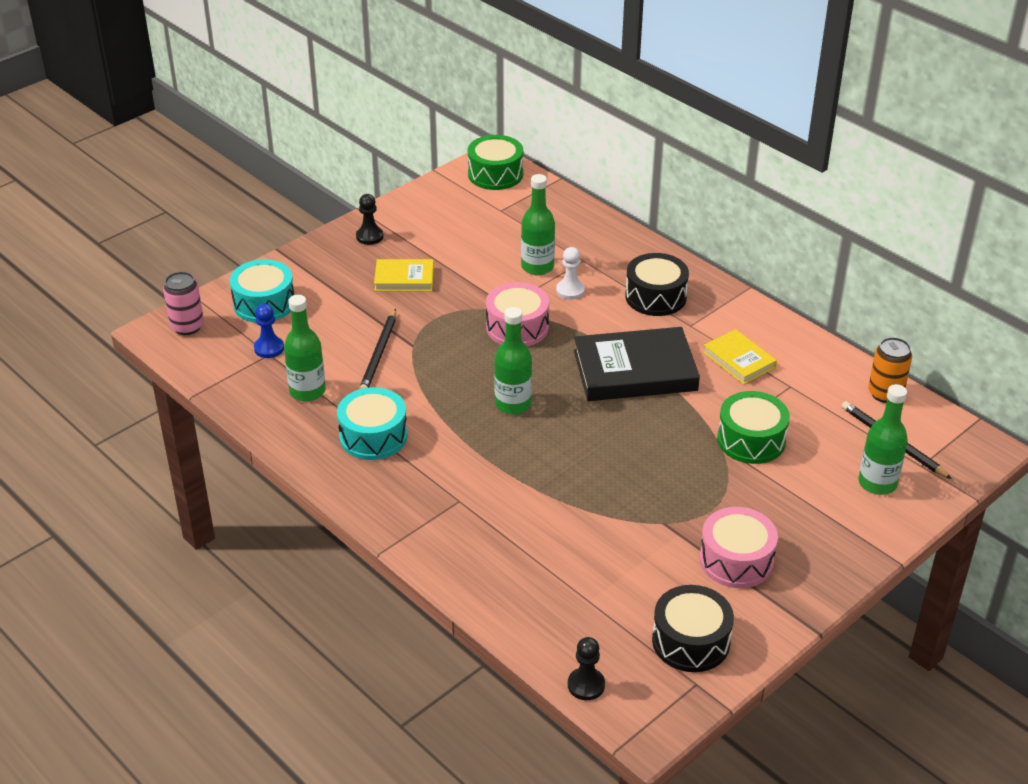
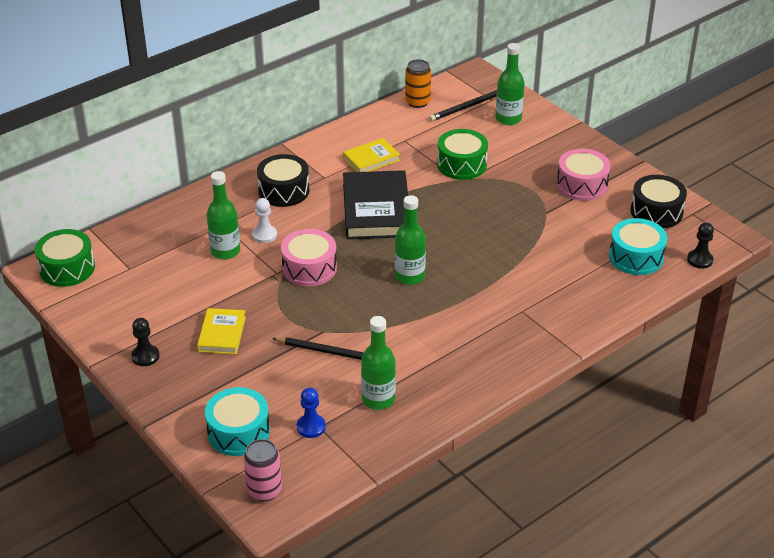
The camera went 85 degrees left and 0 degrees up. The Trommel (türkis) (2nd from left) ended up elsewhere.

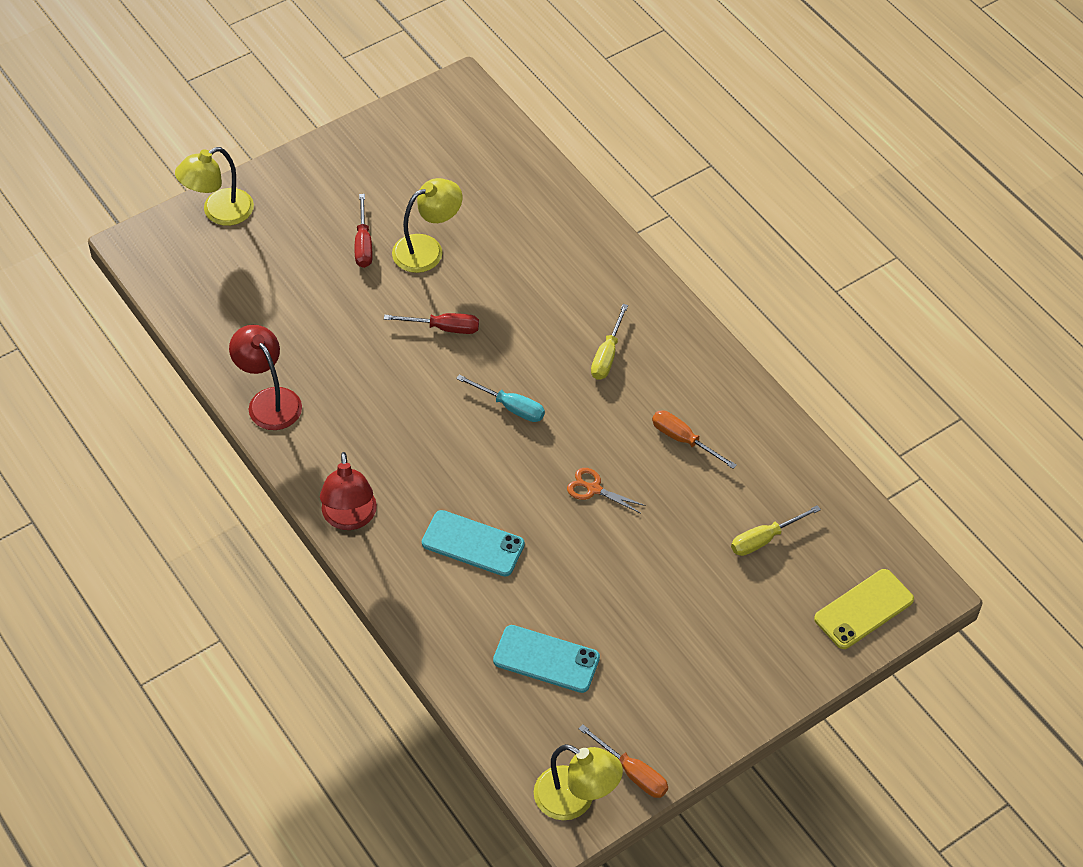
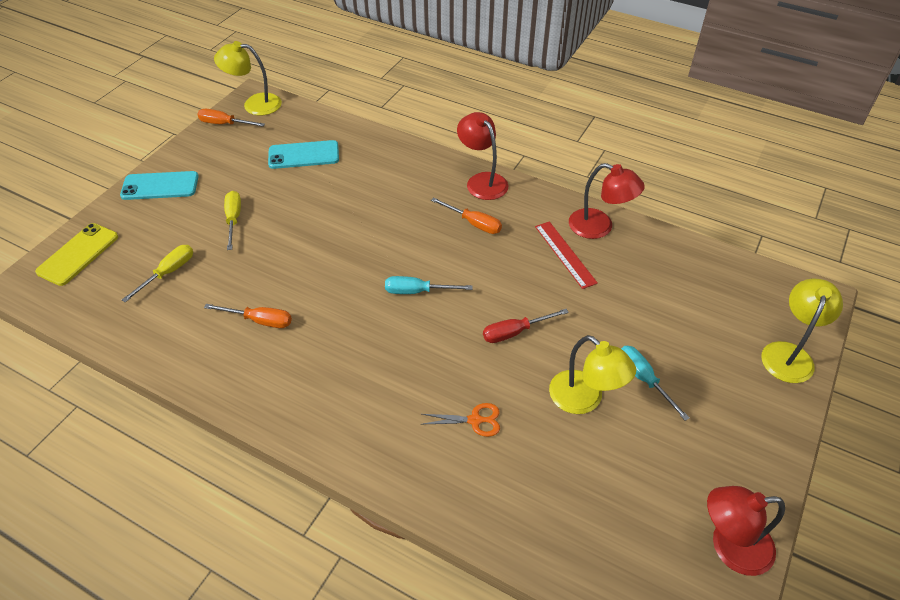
The camera went 155 degrees right and 5 degrees down. The Lampe (gelb) (2nd from left) ended up facing another way, 75 degrees counterclockwise from before. What was the Schraubenzieher (rot) (1st from left) turned into the Schraubenzieher (türkis) (2nd from left). The Schraubenzieher (gelb) (1st from left in the first image) ended up elsewhere. The Schere (orange) ended up elsewhere. The Handy (türkis) (1st from left) ended up elsewhere. The second view gained the Schraubenzieher (orange) (3rd from left). The second view gained the Lineal (rot). The second view gained the Lampe (rot) (3rd from left).

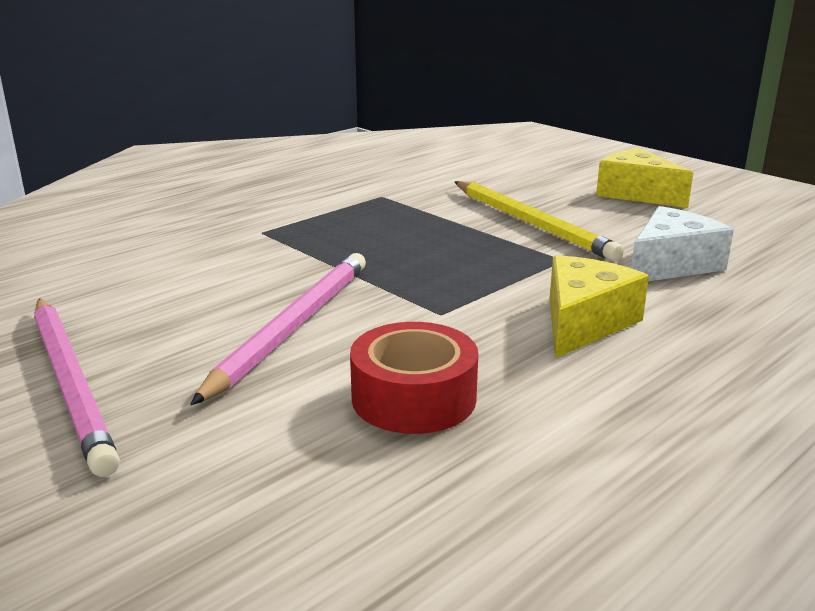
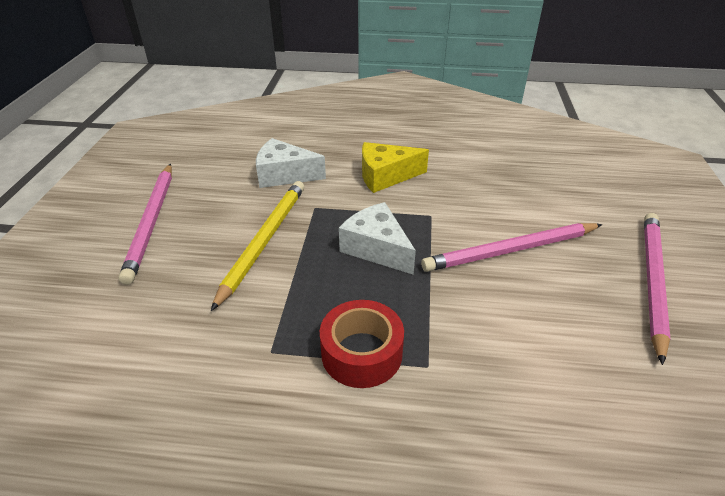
The camera went 130 degrees left and 15 degrees up. Where the Käse (gelb) (2nd from left) stood, the Bleistift (rosa) (1st from left) came to stand. The Klebeband (rot) ended up elsewhere. The second view gained the Käse (weiß) (2nd from left).

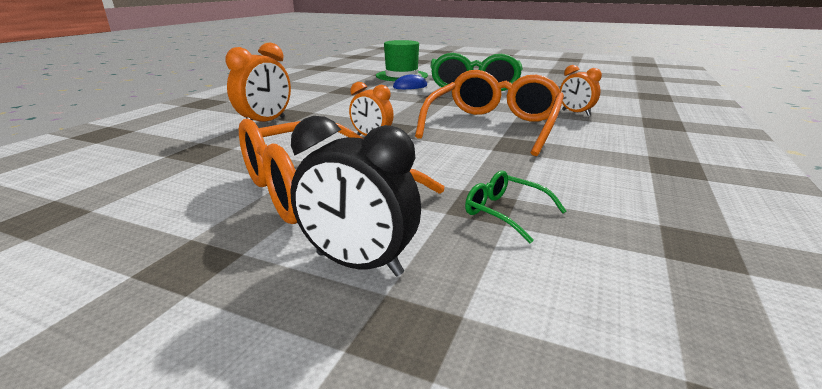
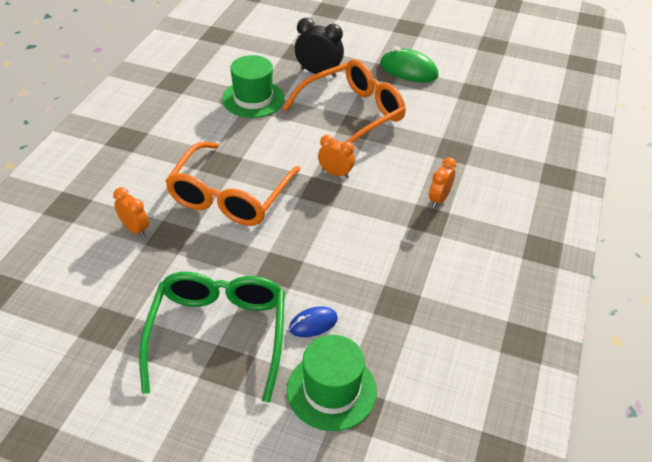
The camera went 175 degrees right and 20 degrees up. The size of the Wecker (orange) (1st from left in the first image) changed by a factor of 0.66. Where the Brille (grün) (2nd from left) stood, the Hut (grün) (1st from left) came to stand. The second view gained the Computermaus (grün).

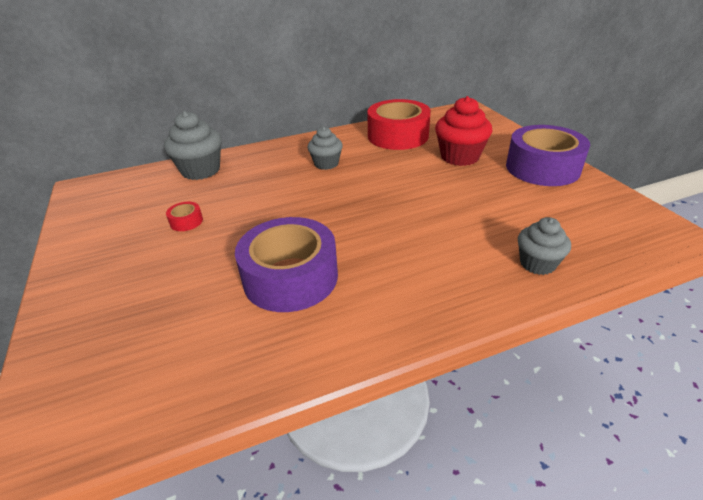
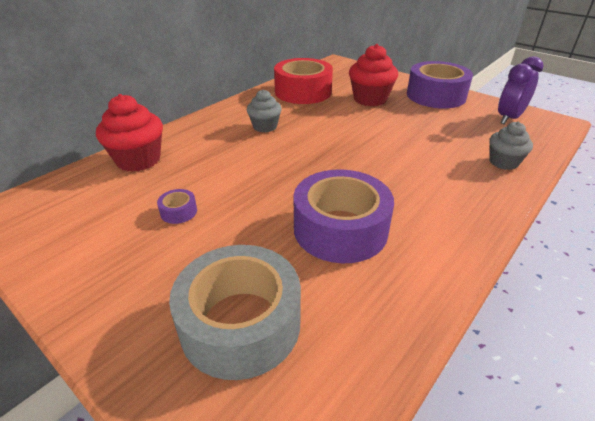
The camera went 30 degrees left and 0 degrees up. What was the Muffin (grau) (1st from left) turned into the Muffin (rot) (1st from left). What was the Klebeband (rot) (1st from left) turned into the Klebeband (lila) (1st from left). The second view gained the Wecker (lila). The second view gained the Klebeband (grau).

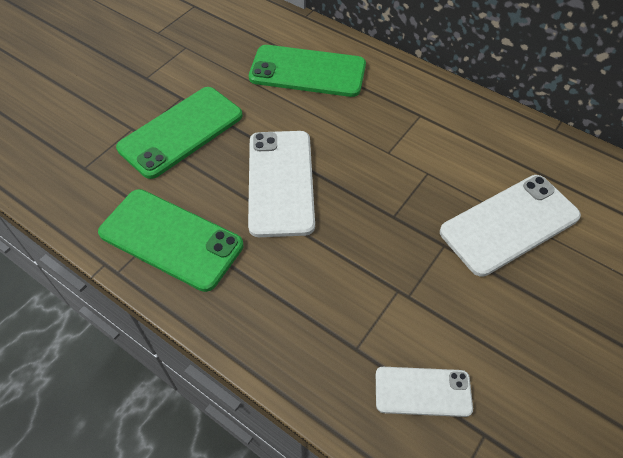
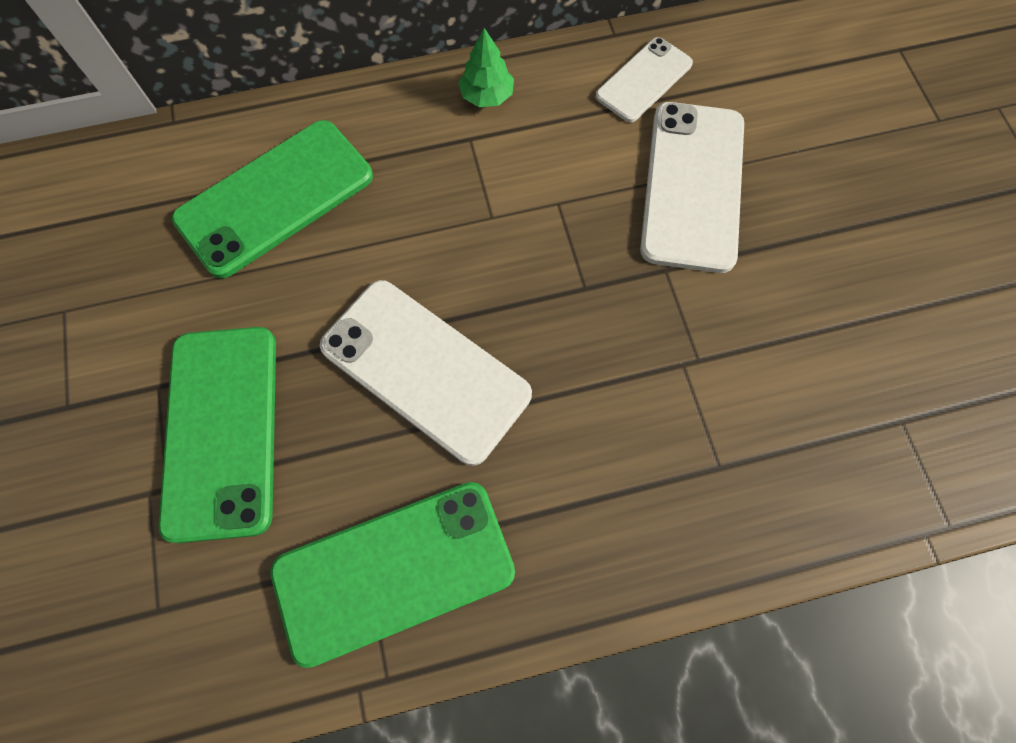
The camera went 50 degrees left and 15 degrees up. The Handy (weiß) (2nd from left) ended up elsewhere. The second view gained the Baum (grün).

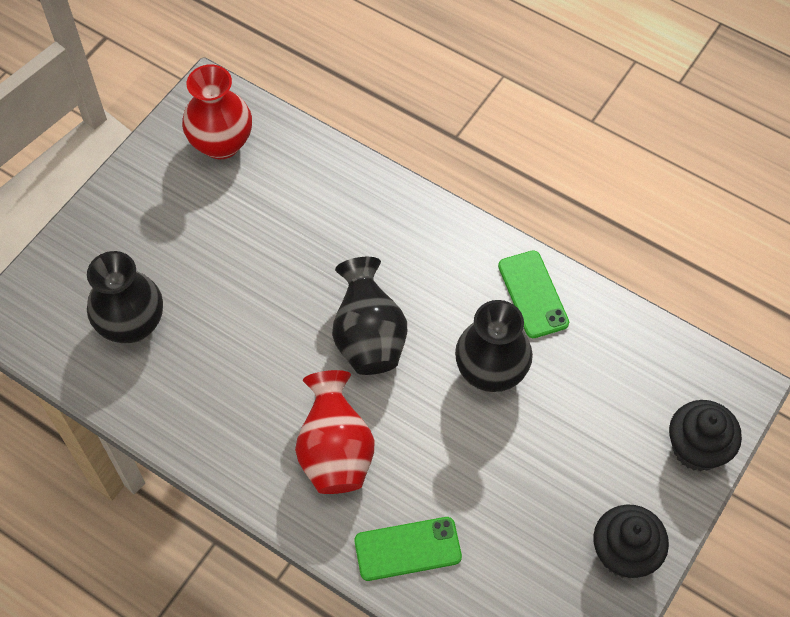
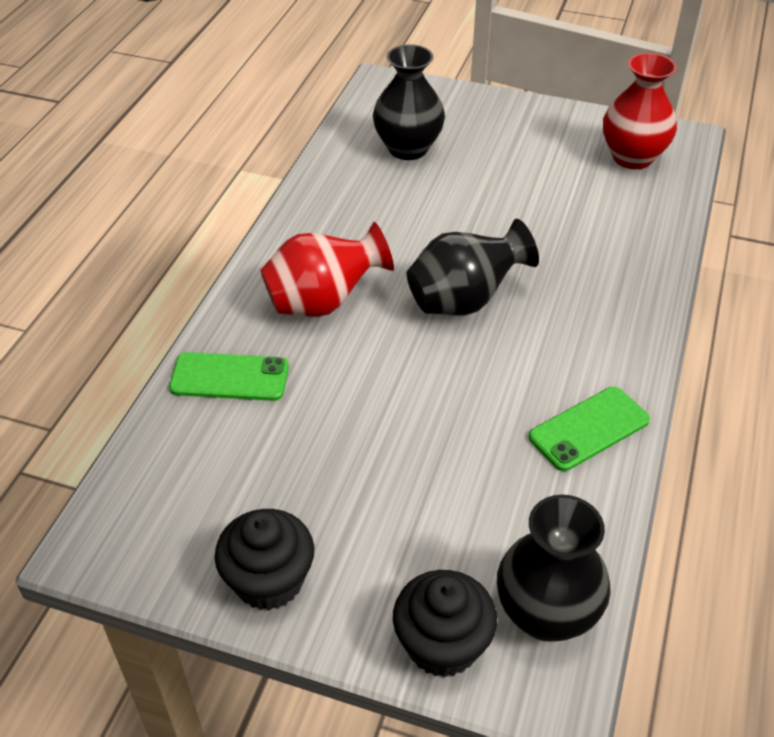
The camera went 75 degrees right and 15 degrees down. The Vase (schwarz) (3rd from left) ended up elsewhere. The Handy (grün) (1st from left) ended up facing another way, 60 degrees counterclockwise from before.

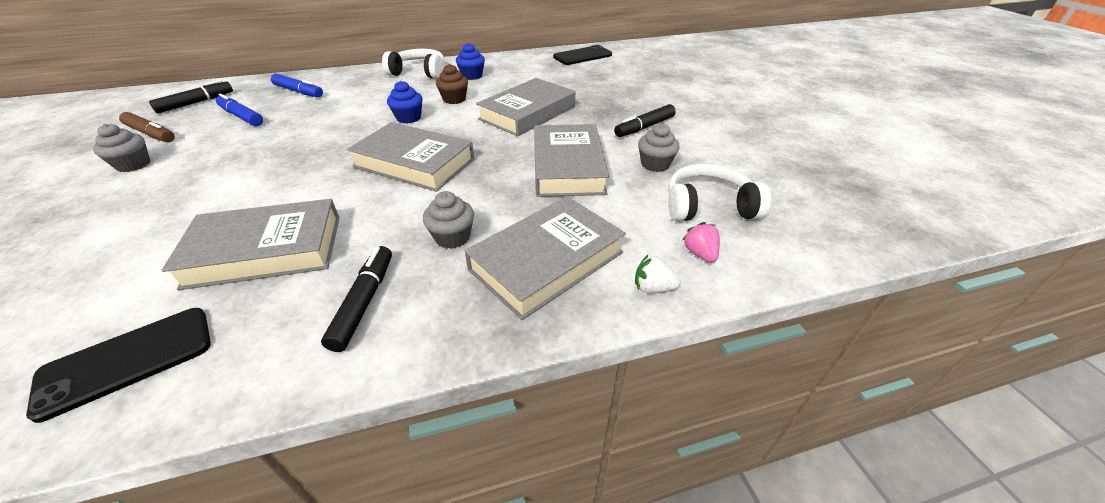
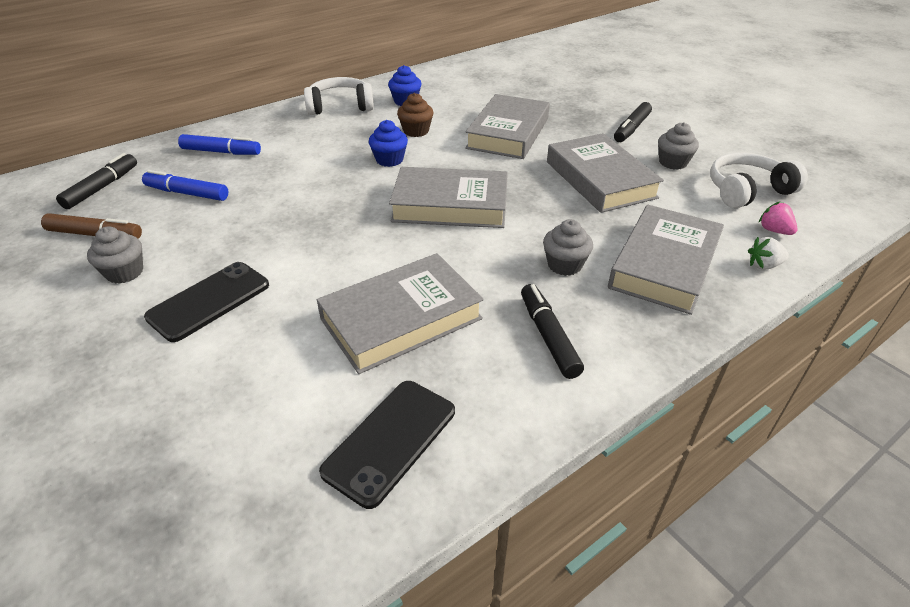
The camera went 20 degrees left and 0 degrees up. The Handy (schwarz) (2nd from left in the first image) ended up elsewhere.

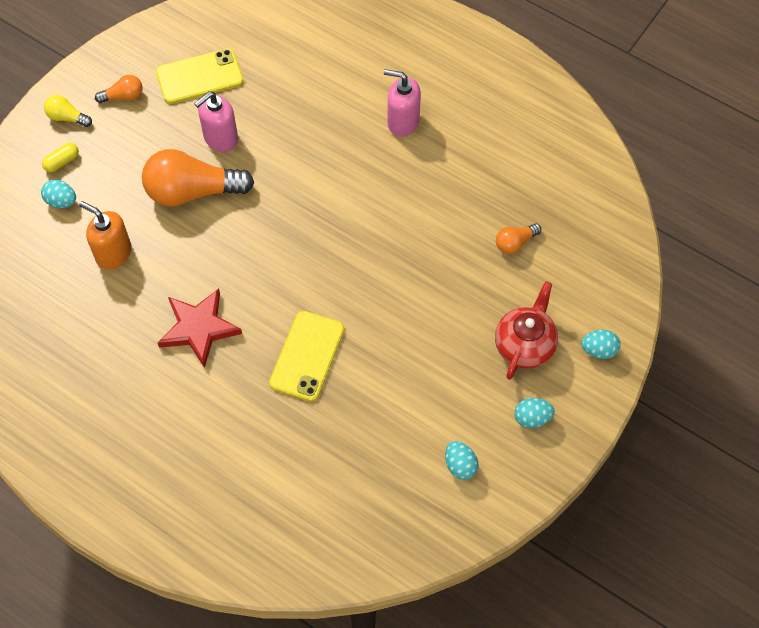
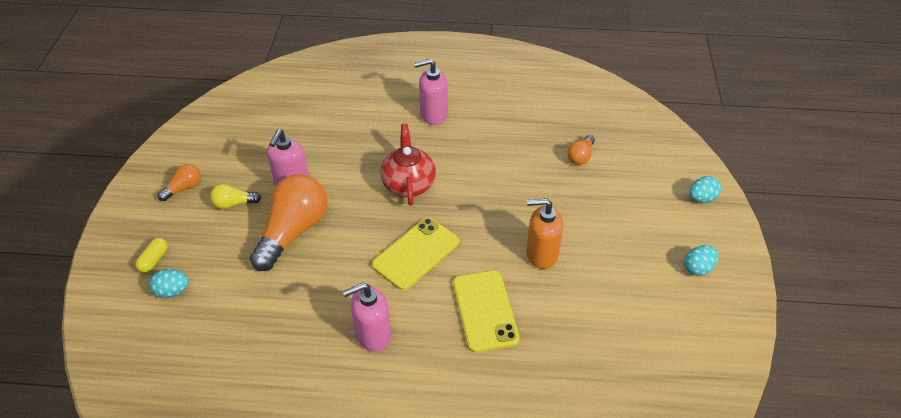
The camera went 30 degrees left and 15 degrees down. The Handy (gelb) (1st from left) ended up elsewhere. The Glühbirne (gelb) ended up elsewhere. The Glühbirne (orange) (2nd from left) ended up facing another way, 150 degrees clockwise from before. The Seifenspender (orange) ended up elsewhere. The Teekanne (rot) ended up elsewhere. Where the Stern (rot) stood, the Seifenspender (rosa) (2nd from left) came to stand. The second view lost the Ei (türkis) (2nd from left).

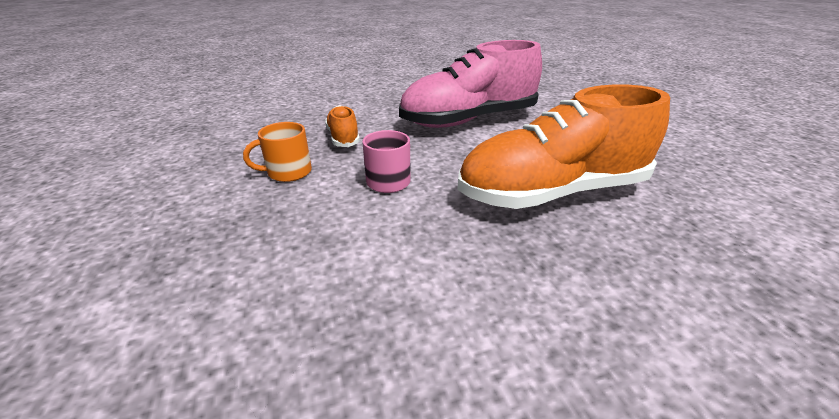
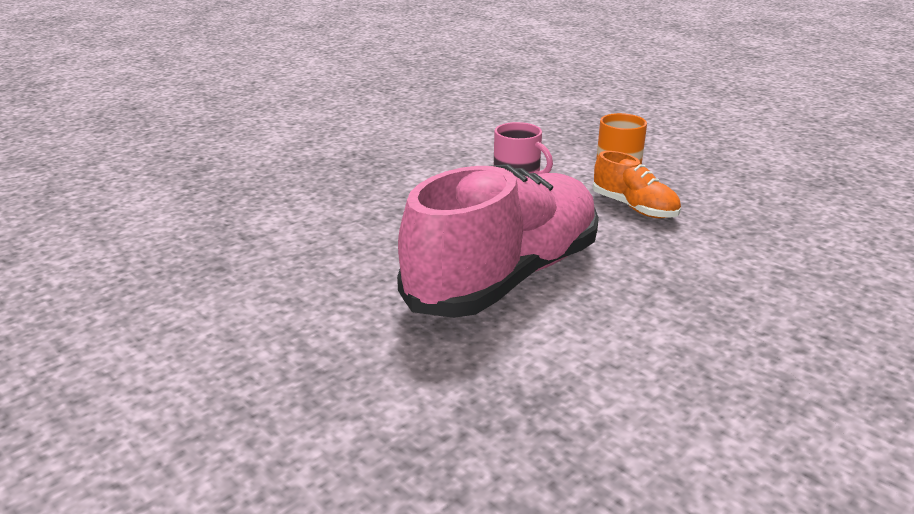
The camera went 155 degrees right and 5 degrees down. The second view lost the Schuh (orange) (2nd from left).

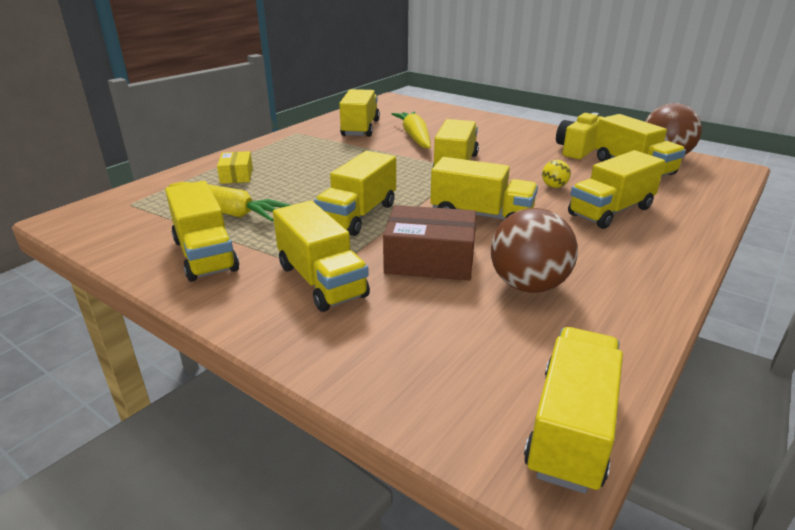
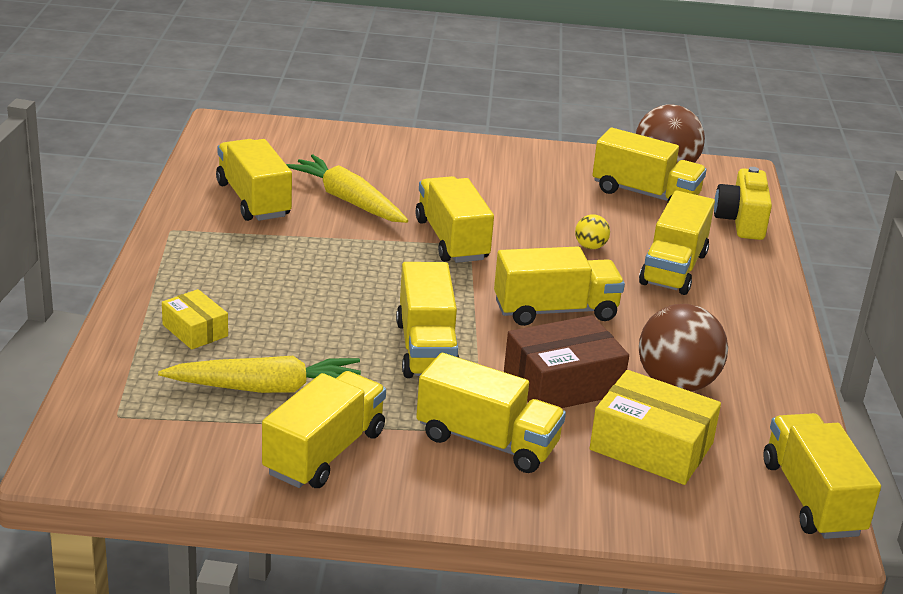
The camera went 35 degrees left and 0 degrees up. The Kamera (gelb) ended up elsewhere. The Lastwagen (gelb) (1st from left in the first image) ended up facing another way, 90 degrees counterclockwise from before. The second view gained the Schachtel (gelb) (2nd from left).

